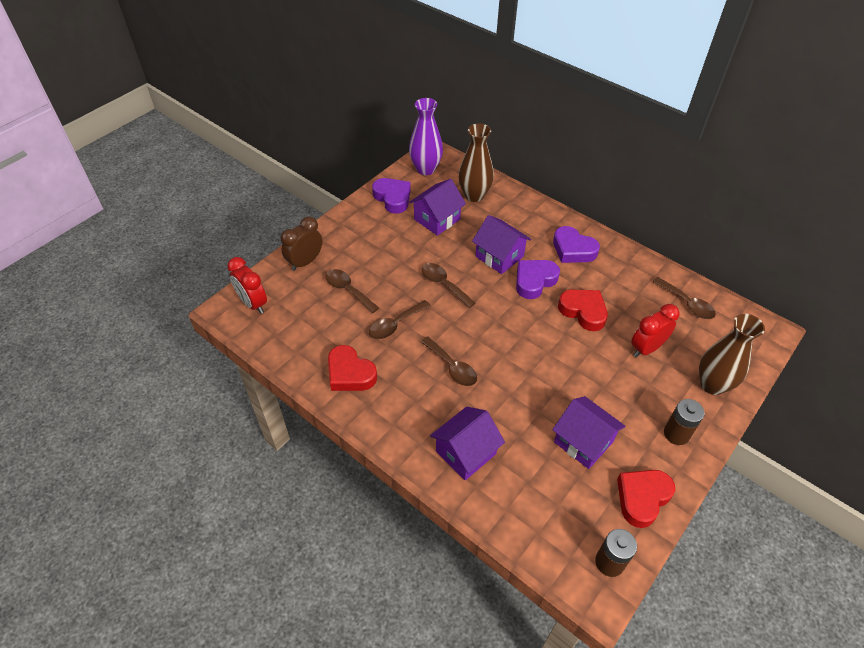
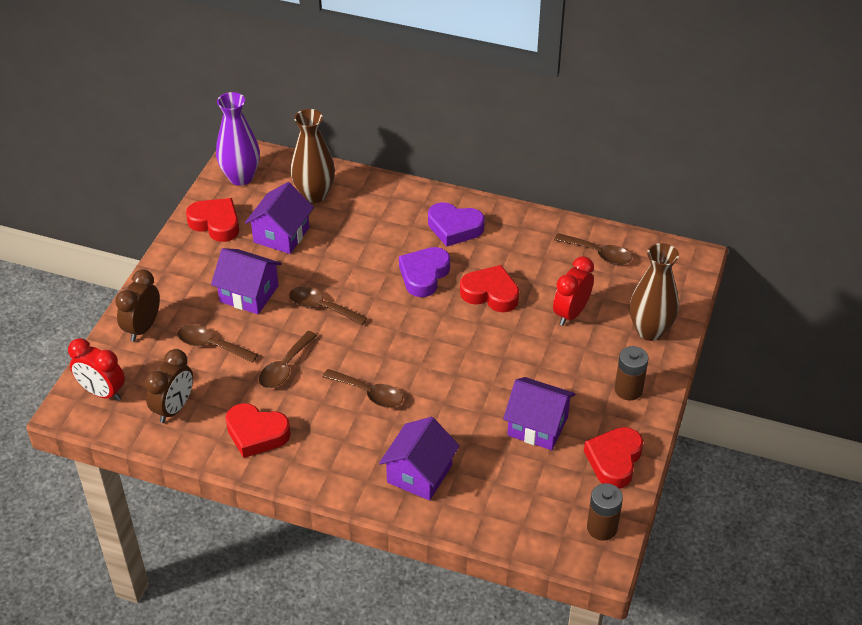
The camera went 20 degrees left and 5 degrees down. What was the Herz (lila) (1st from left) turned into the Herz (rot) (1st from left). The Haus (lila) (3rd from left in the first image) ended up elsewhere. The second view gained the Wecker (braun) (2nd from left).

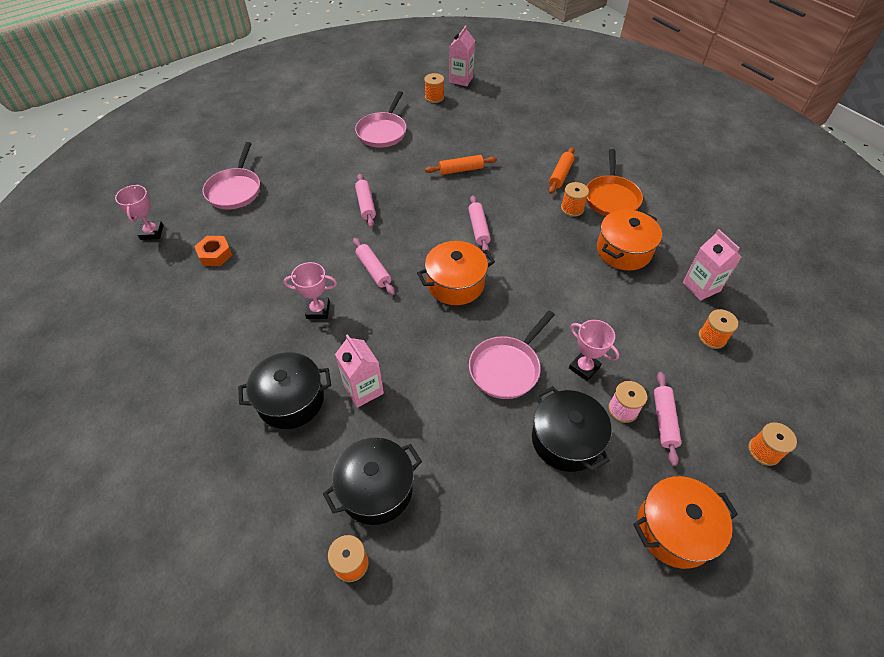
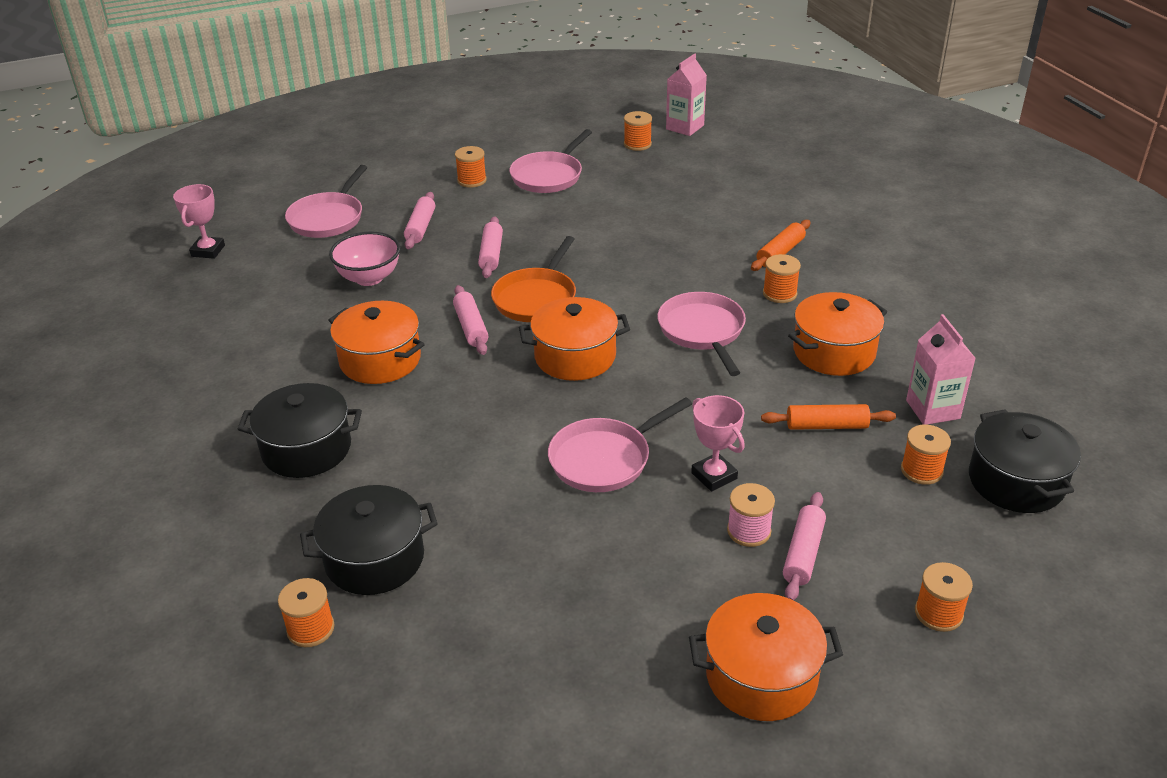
The camera went 15 degrees right and 15 degrees down. The Pfanne (orange) ended up elsewhere. The Nudelholz (orange) (1st from left in the first image) ended up elsewhere. The Nudelholz (rosa) (3rd from left in the first image) ended up elsewhere. The second view lost the Sechskantmutter (orange). Where the Pokal (rosa) (2nd from left) stood, the Kochtopf (orange) (1st from left) came to stand. The second view lost the Getränkekarton (rosa) (1st from left). The Kochtopf (schwarz) (3rd from left) ended up elsewhere. The second view gained the Garnrolle (orange) (2nd from left). The second view gained the Schüssel (rosa). The second view gained the Pfanne (rosa) (4th from left).

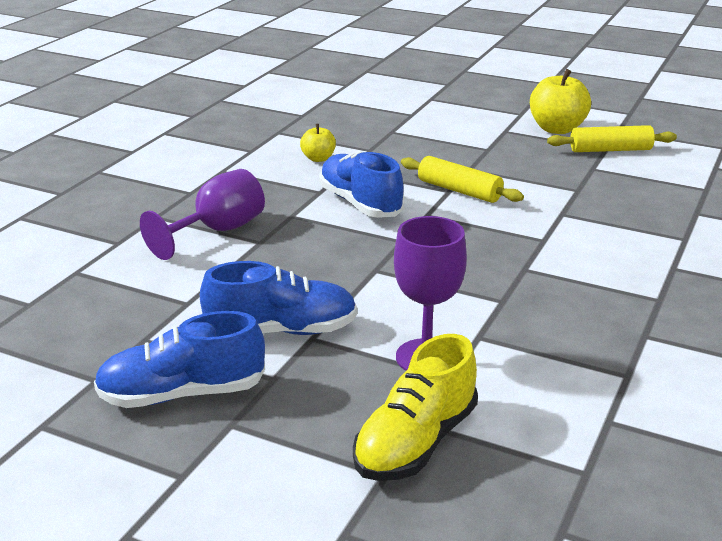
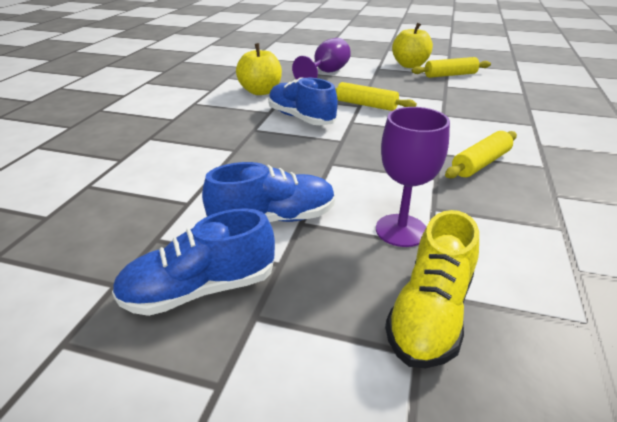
The camera went 10 degrees left and 5 degrees up. The size of the Apfel (gelb) (1st from left) changed by a factor of 1.80. The Kelch (lila) (1st from left) ended up elsewhere. The second view gained the Nudelholz (gelb) (3rd from left).

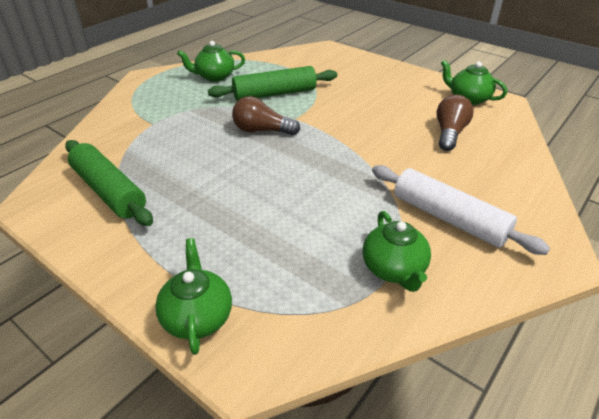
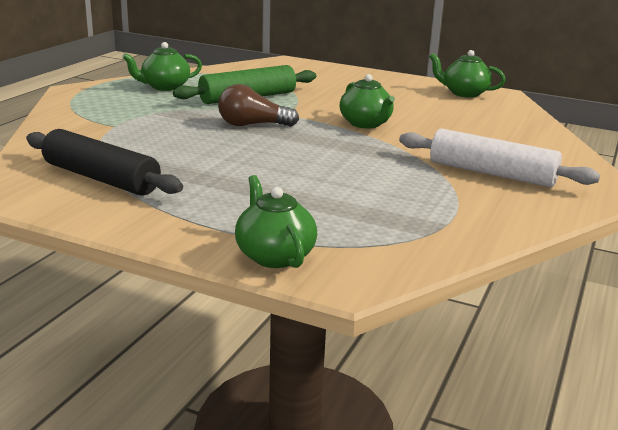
The camera went 15 degrees left and 15 degrees down. The second view lost the Glühbirne (braun) (2nd from left). What was the Nudelholz (grün) (1st from left) turned into the Nudelholz (schwarz). The Teekanne (grün) (3rd from left) ended up elsewhere.

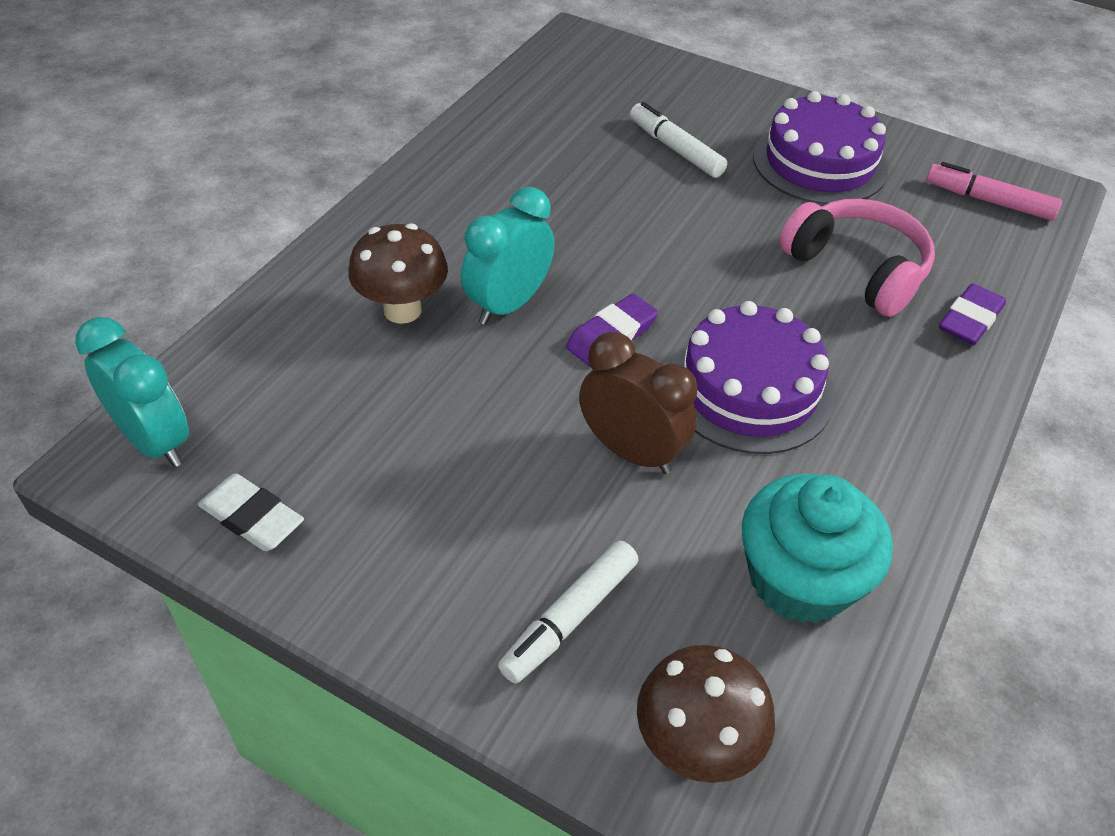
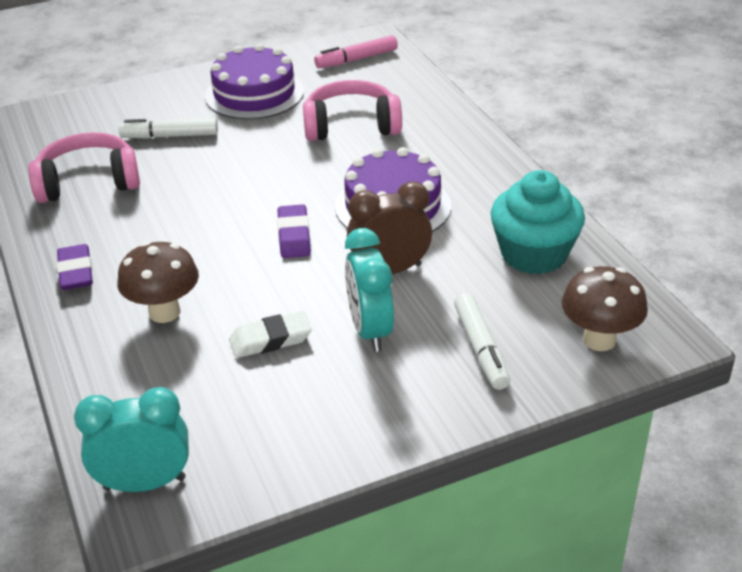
The camera went 50 degrees left and 10 degrees down. The Wecker (türkis) (2nd from left) ended up elsewhere. The Radiergummi (lila) (2nd from left in the first image) ended up elsewhere. The Radiergummi (weiß) ended up elsewhere. The second view gained the Kopfhörer (rosa) (1st from left).

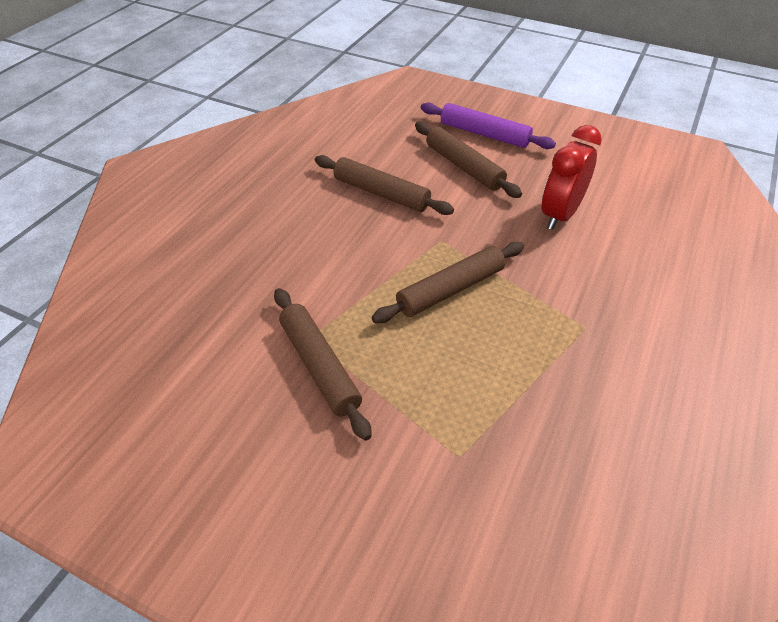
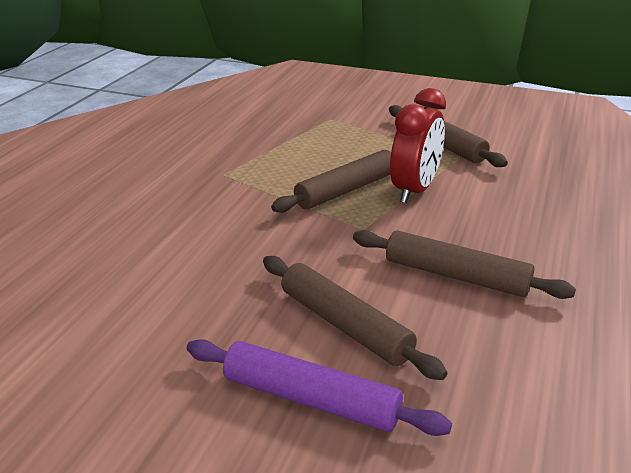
The camera went 175 degrees right and 15 degrees down. The Wecker (rot) ended up elsewhere.

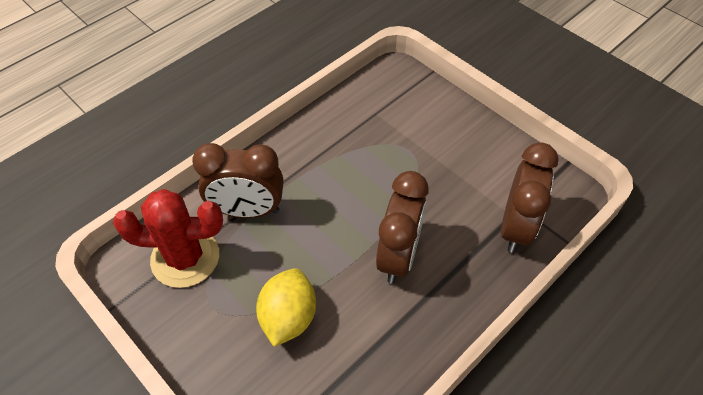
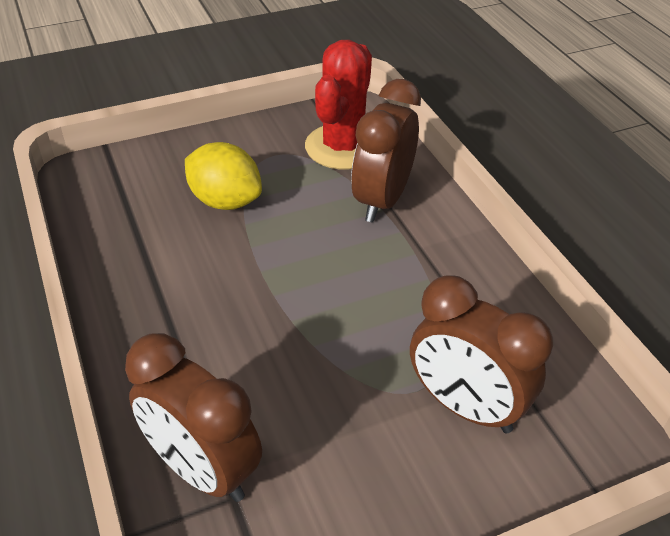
The camera went 110 degrees right and 10 degrees down. The Wecker (braun) (2nd from left in the first image) ended up elsewhere.

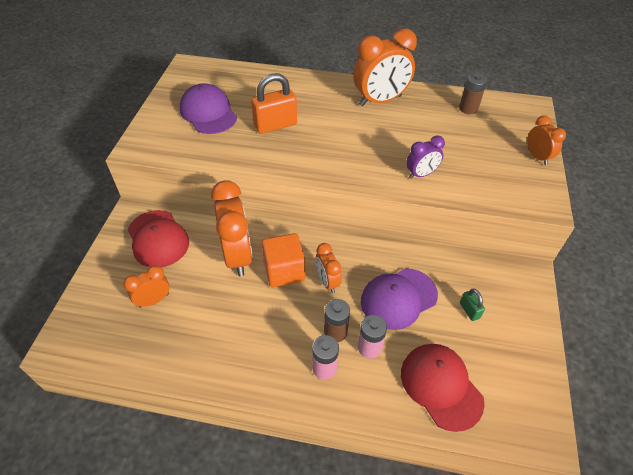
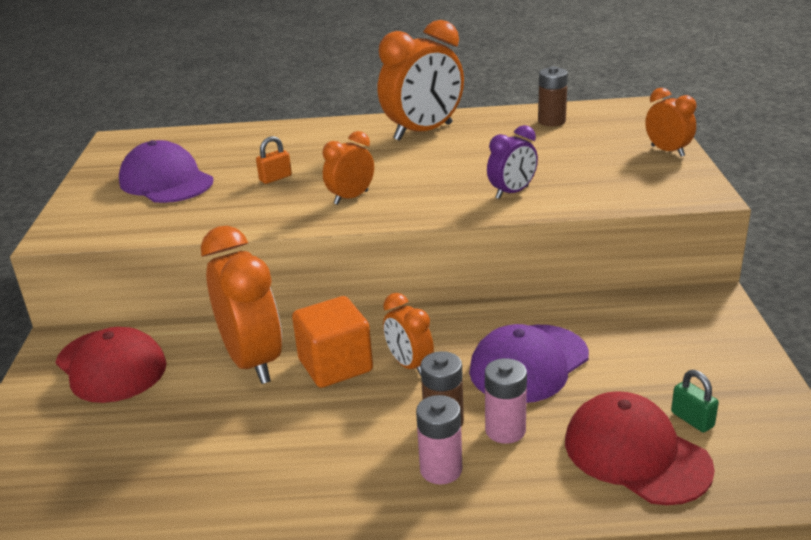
The camera went 10 degrees left and 20 degrees down. The size of the Vorhängeschloss (orange) changed by a factor of 0.50. The Wecker (orange) (1st from left in the first image) ended up elsewhere. The Vorhängeschloss (grün) ended up elsewhere.

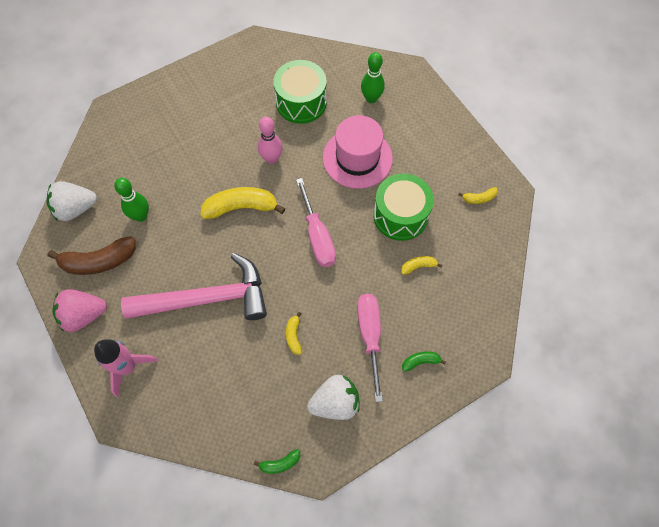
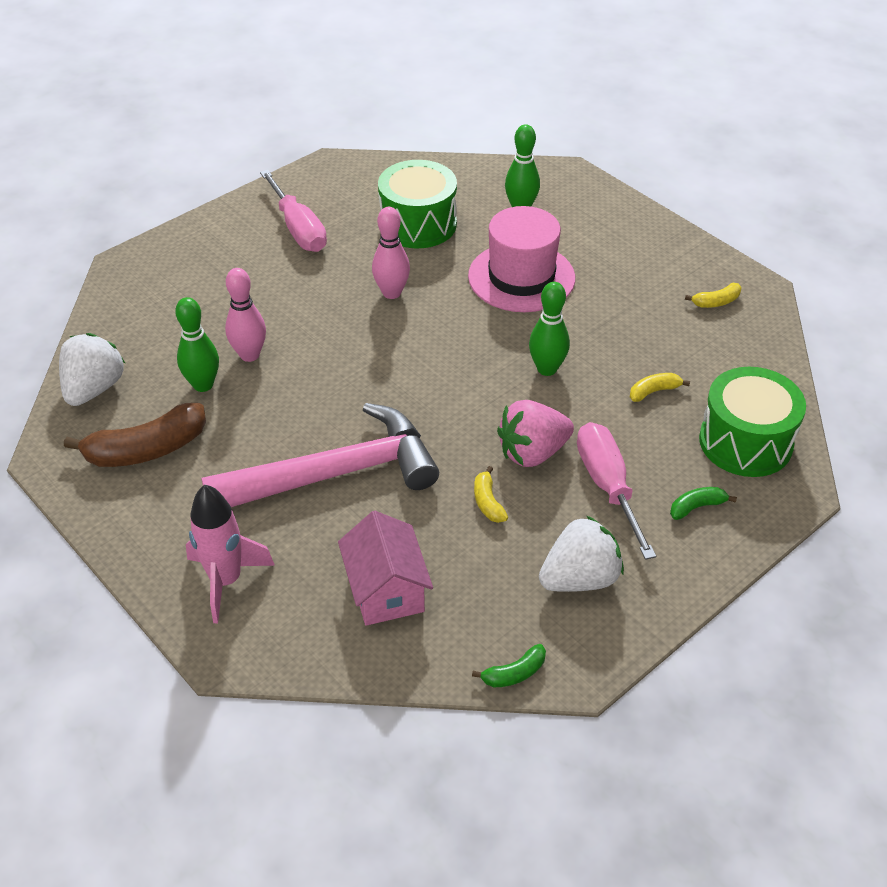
The camera went 10 degrees left and 20 degrees down. The Trommel (grün) (2nd from left) ended up elsewhere. The Schraubenzieher (rosa) (1st from left) ended up elsewhere. The Erdbeere (weiß) (1st from left) ended up facing another way, 135 degrees clockwise from before. The second view lost the Banane (gelb) (1st from left). The Erdbeere (rosa) ended up elsewhere. The second view gained the Bowlingkegel (rosa) (1st from left). The second view gained the Bowlingkegel (grün) (3rd from left). The second view gained the Haus (rosa).

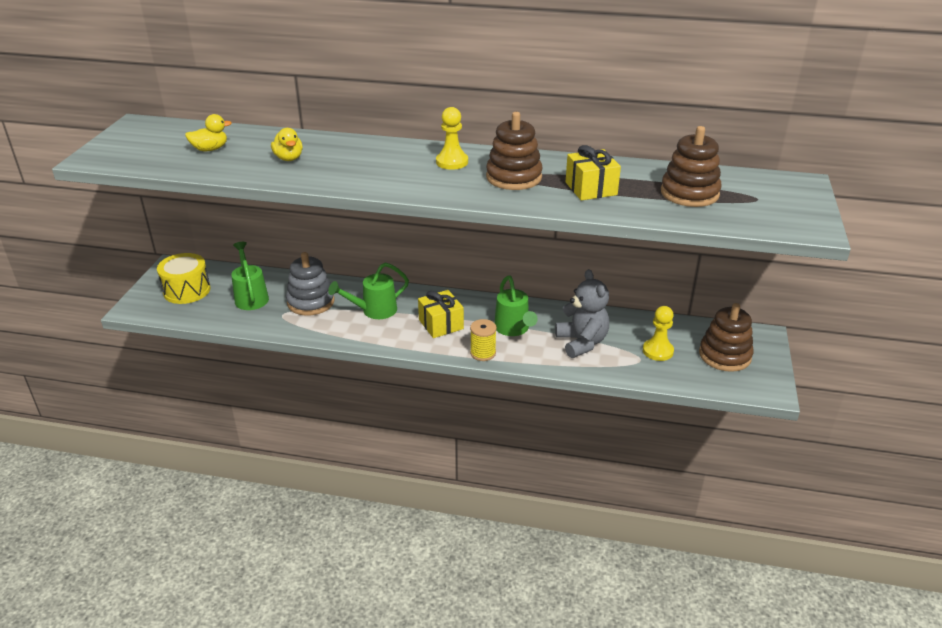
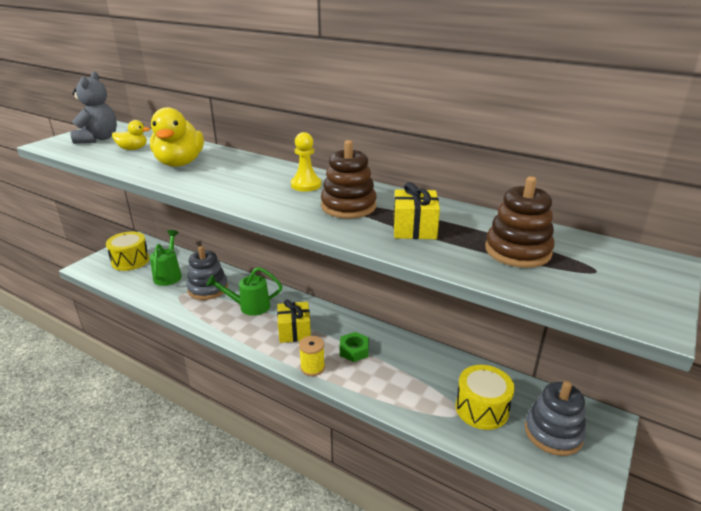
The camera went 20 degrees right and 5 degrees down. The size of the Ente (gelb) (2nd from left) changed by a factor of 1.92. The Teddybär (grau) ended up elsewhere. Where the Gießkanne (grün) (3rd from left) stood, the Sechskantmutter (grün) came to stand. What was the Stapelspielzeug (braun) (3rd from left) turned into the Stapelspielzeug (grau) (2nd from left). Where the Bauer (gelb) (2nd from left) stood, the Trommel (gelb) (2nd from left) came to stand.

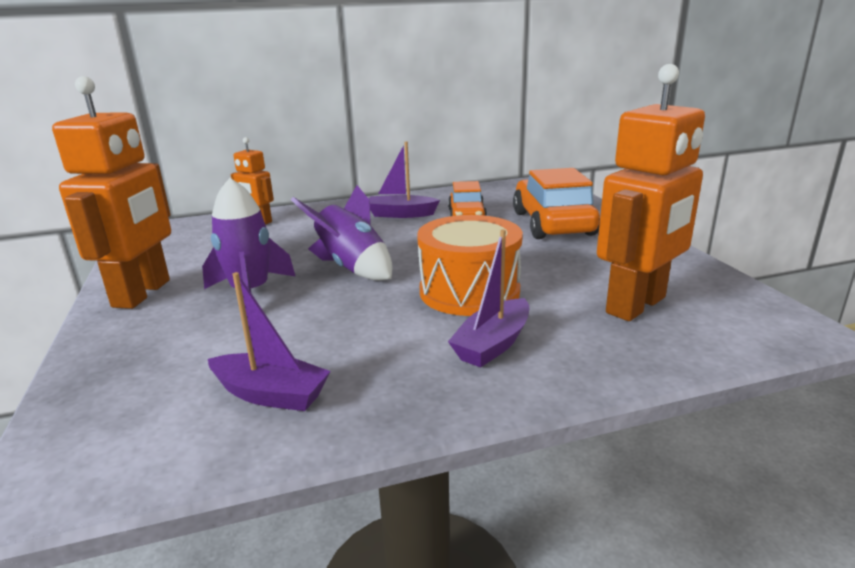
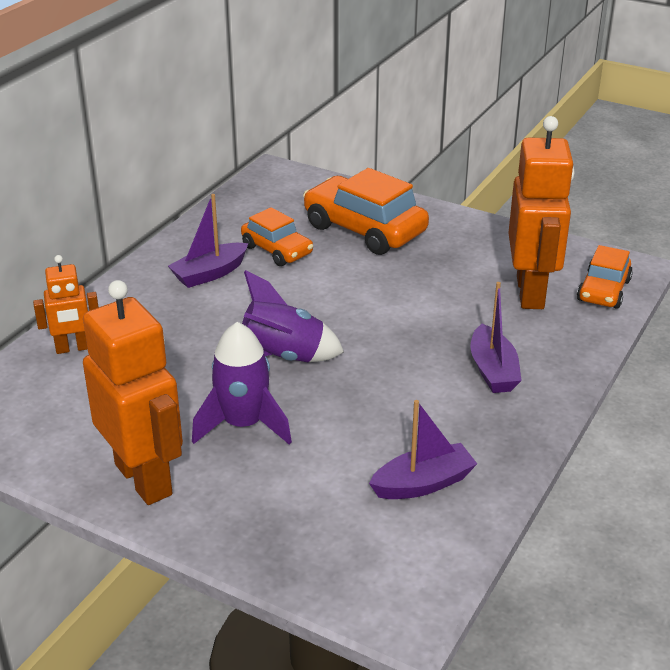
The camera went 45 degrees left and 10 degrees up. The second view lost the Trommel (orange). The second view gained the Auto (orange) (3rd from left).

